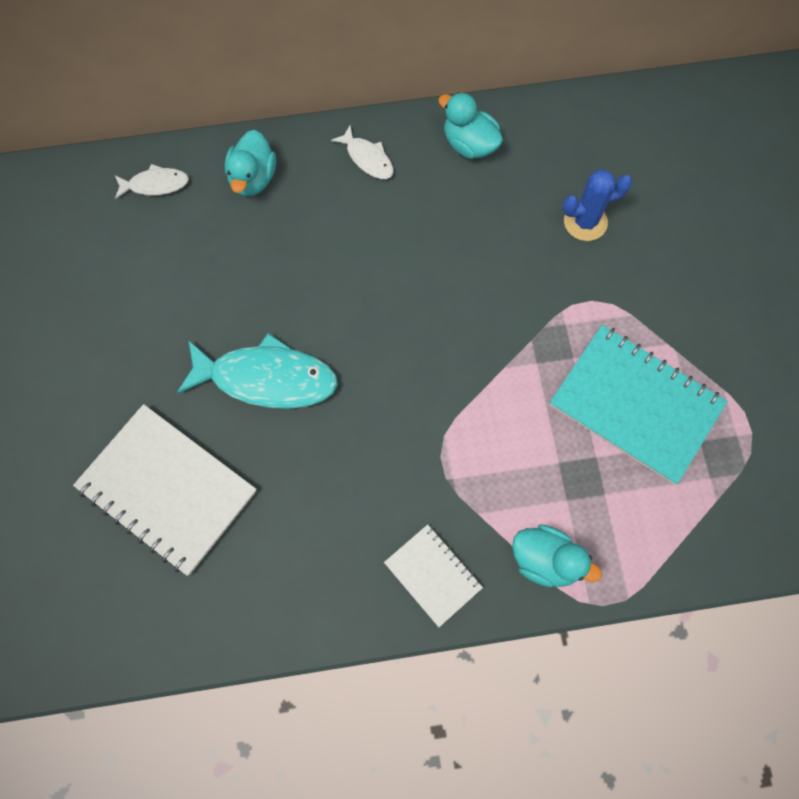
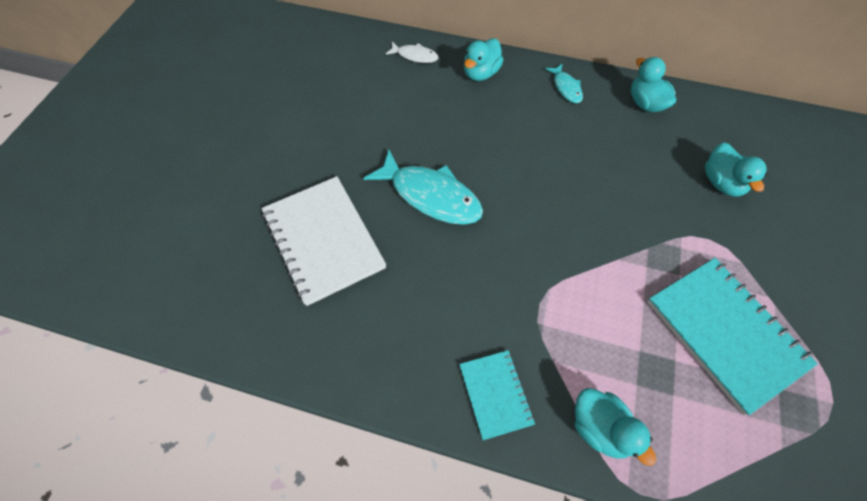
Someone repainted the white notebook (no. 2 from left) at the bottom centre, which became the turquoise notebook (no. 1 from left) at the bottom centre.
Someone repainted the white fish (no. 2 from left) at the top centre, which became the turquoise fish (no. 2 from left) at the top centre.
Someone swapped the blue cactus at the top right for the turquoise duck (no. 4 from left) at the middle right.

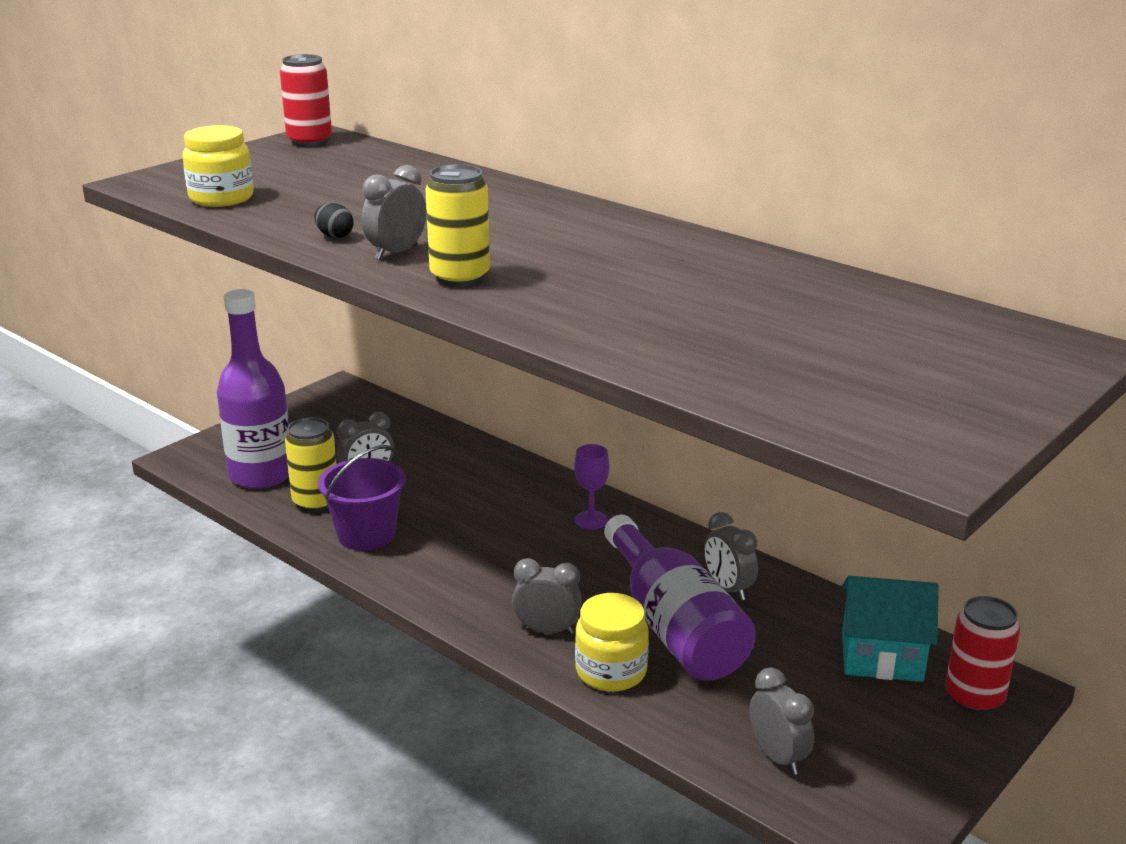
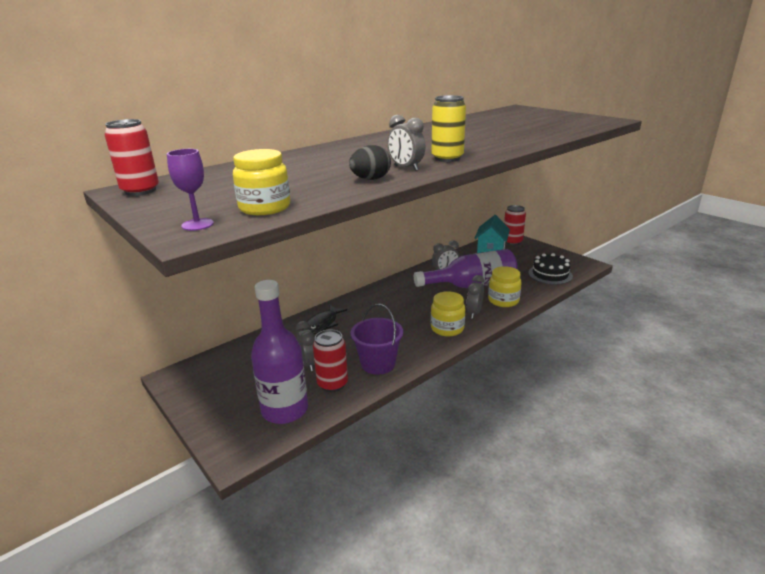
Someone carried the purple goblet from the centre to the top left.
Someone put down the black fish at the centre.
Someone repainted the yellow can (no. 1 from left) at the middle left, which became the red can (no. 2 from left) at the centre.
Someone scaled the black egg at the top left by 1.52.
Someone put down the yellow jar (no. 2 from left) at the centre.
Someone swapped the grey clock (no. 5 from left) at the bottom right for the black cake at the middle right.

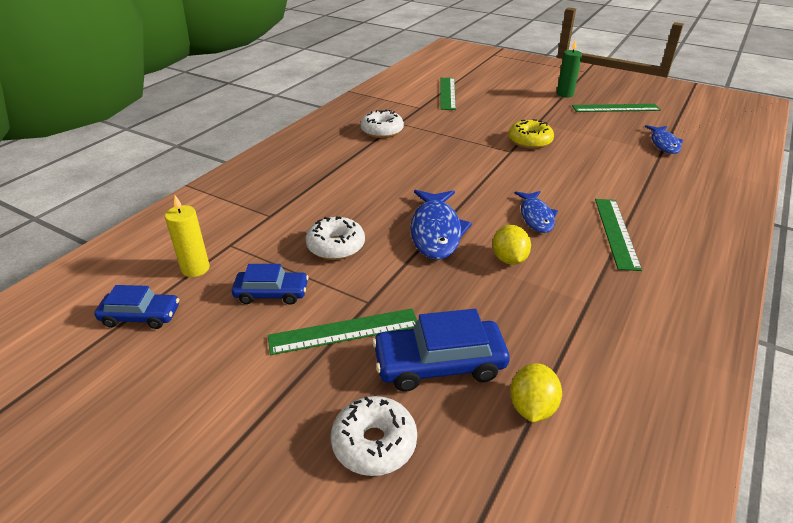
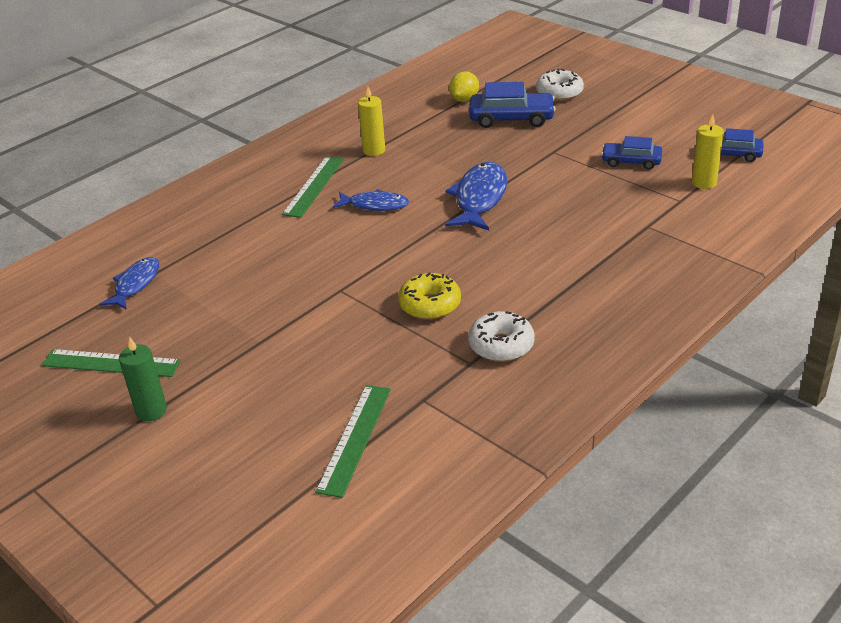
Someone rotated the blue fish (no. 2 from left) at the middle right by 90 degrees clockwise.
Someone put down the yellow candle (no. 1 from left) at the top centre.
Someone carried the yellow donut from the top right to the centre.
Someone took away the green ruler (no. 1 from left) at the centre.
Someone took away the white donut (no. 1 from left) at the centre.
Someone took away the yellow lemon (no. 1 from left) at the centre.

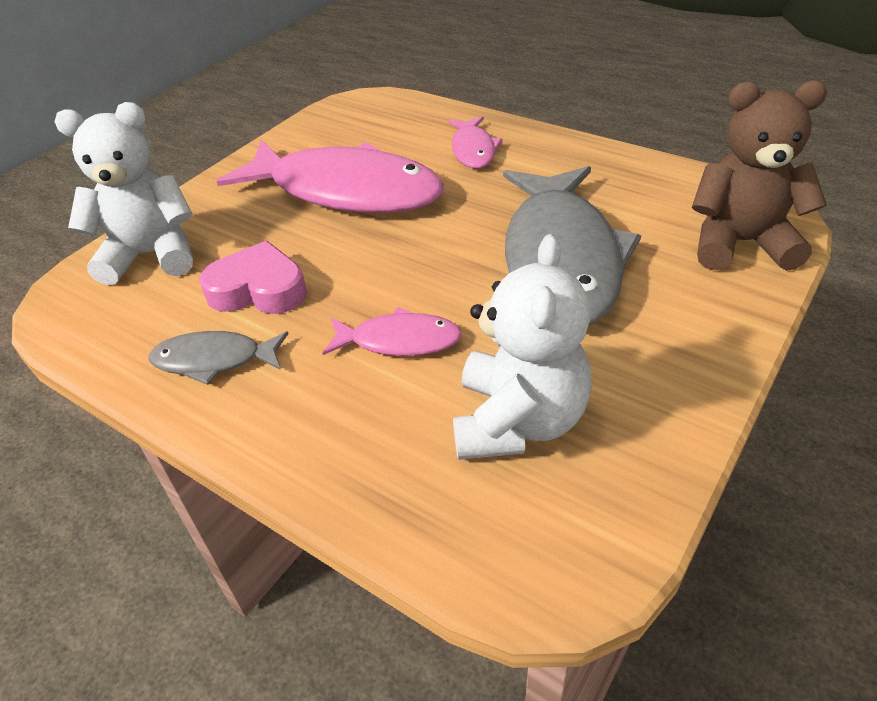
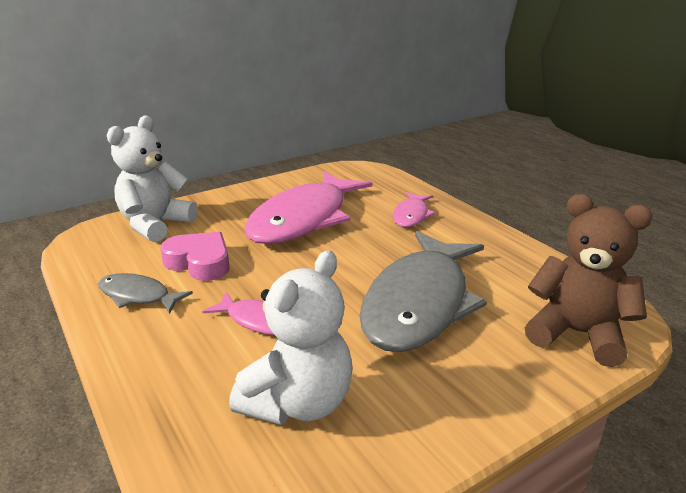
Someone rotated the white teddy bear (no. 1 from left) at the top left by 75 degrees counterclockwise.
Someone rotated the pink fish (no. 1 from left in the first image) at the top centre by 75 degrees clockwise.

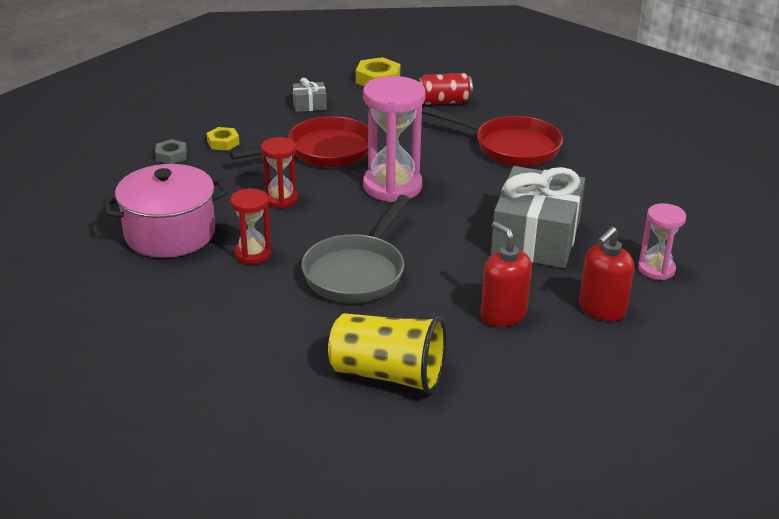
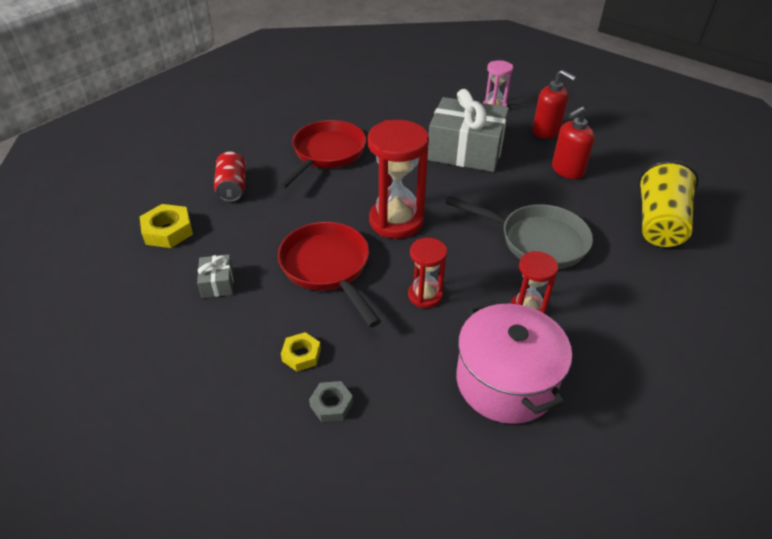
Someone repainted the pink hourglass (no. 1 from left) at the top centre, which became the red hourglass (no. 1 from left) at the top centre.

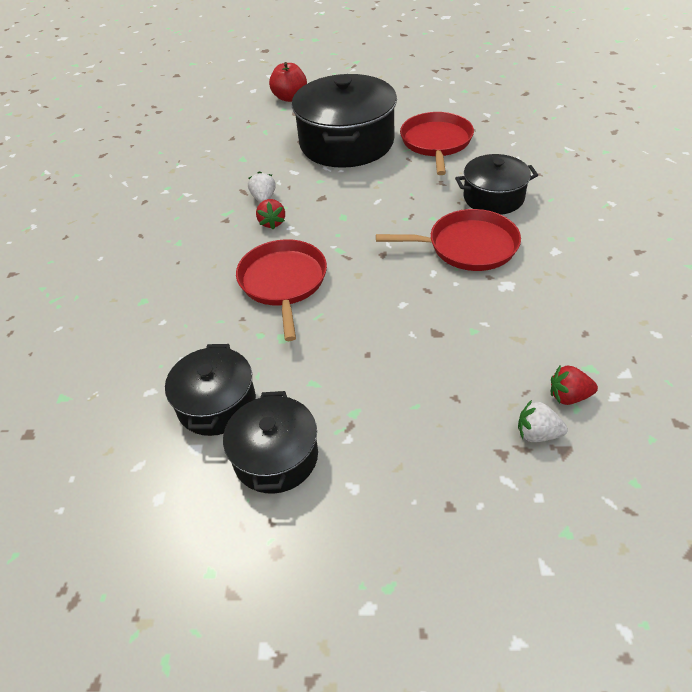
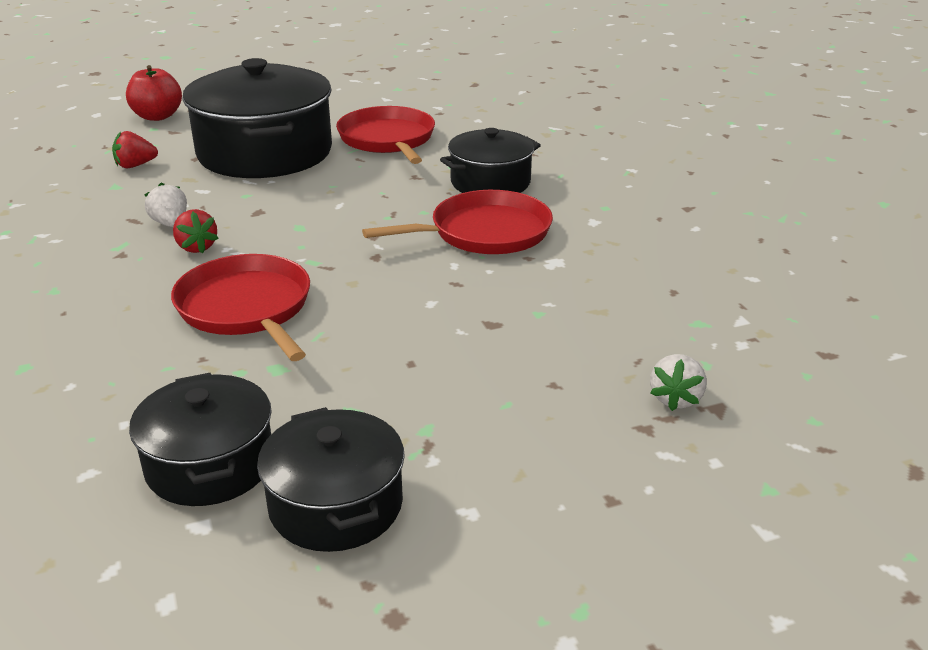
Someone carried the red strawberry (no. 2 from left in the first image) from the middle right to the top left.
Someone rotated the white strawberry (no. 2 from left) at the middle right by 60 degrees counterclockwise.

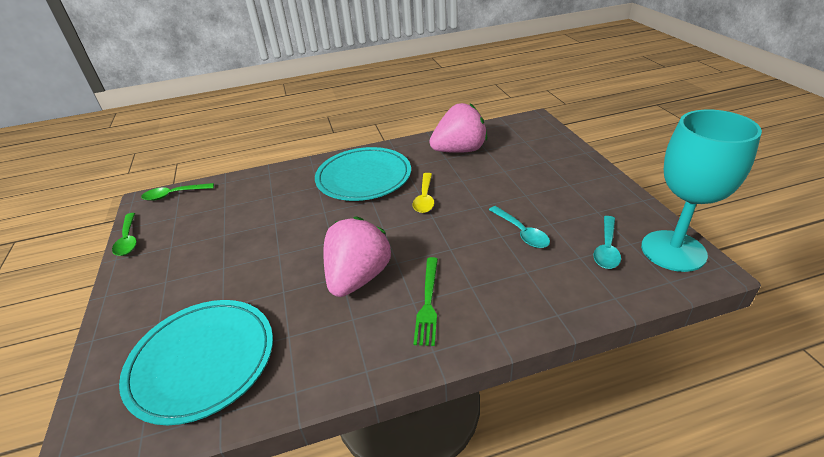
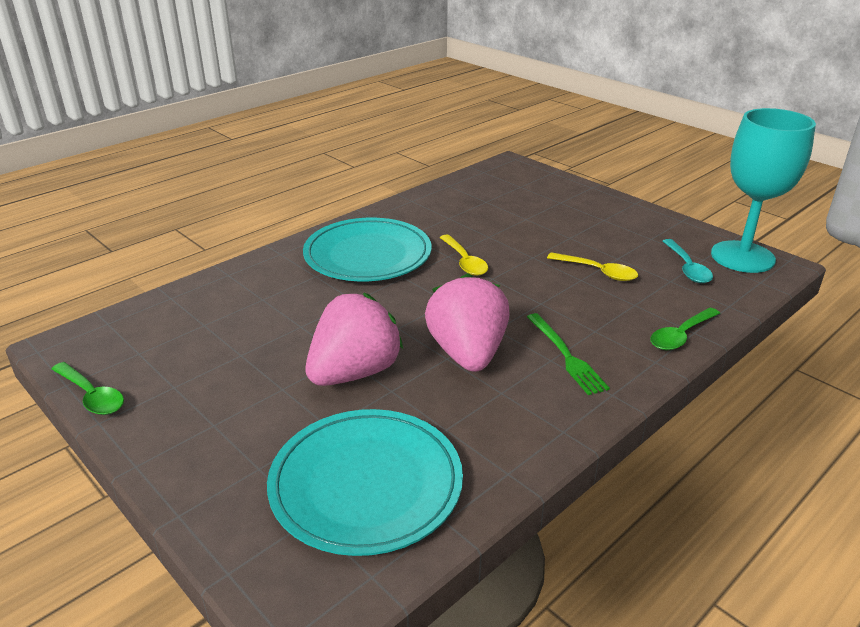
Someone carried the pink strawberry (no. 2 from left in the first image) from the top centre to the centre.
Someone repainted the turquoise spoon (no. 1 from left) at the centre, which became the yellow spoon (no. 2 from left) at the middle right.
Someone carried the green spoon (no. 2 from left) from the middle left to the middle right.

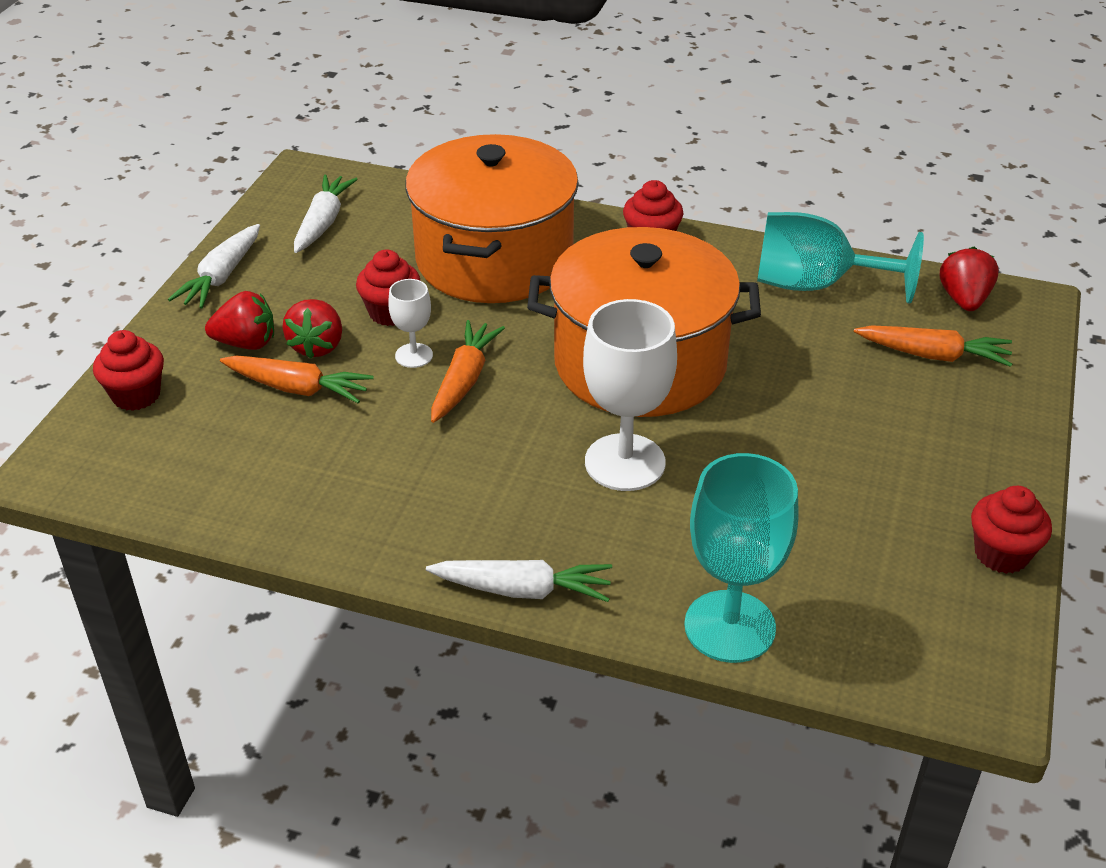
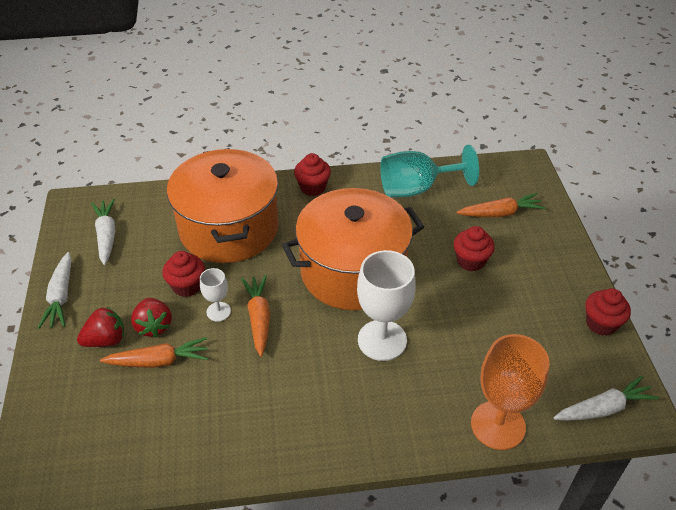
Someone carried the red cupcake (no. 1 from left in the first image) from the middle left to the middle right.
Someone repainted the turquoise goblet (no. 1 from left) at the middle right, which became the orange goblet at the bottom right.
Someone carried the white carrot (no. 3 from left) from the bottom centre to the bottom right.
Someone took away the red strawberry (no. 3 from left) at the top right.

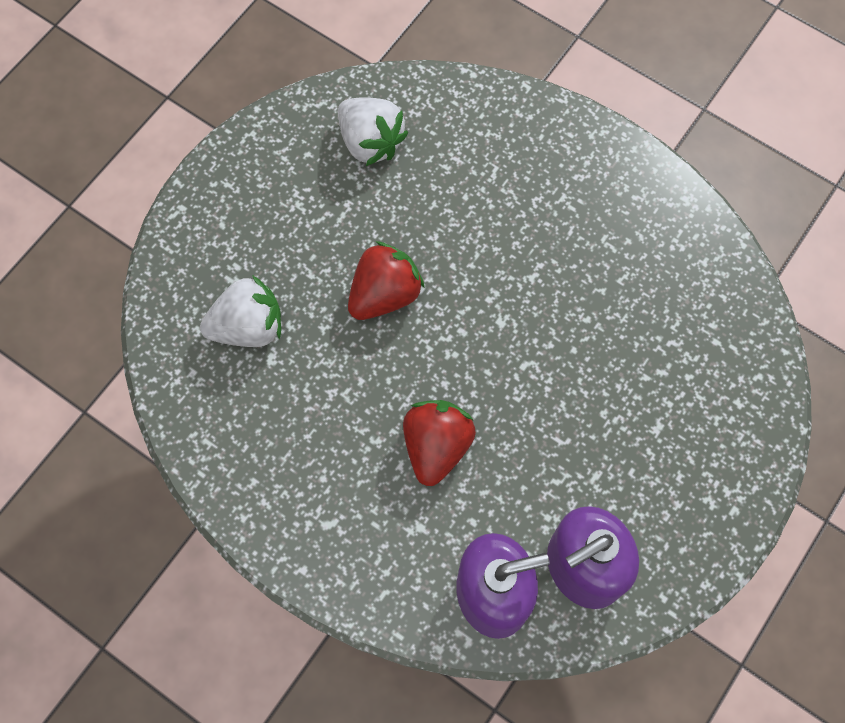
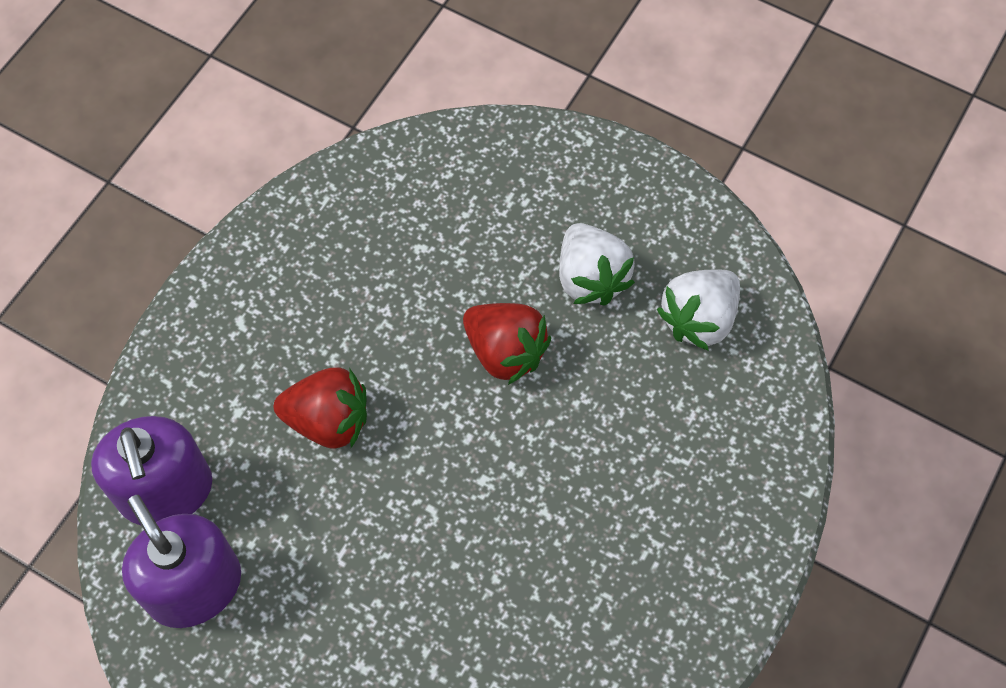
Someone carried the white strawberry (no. 1 from left) from the middle left to the centre.

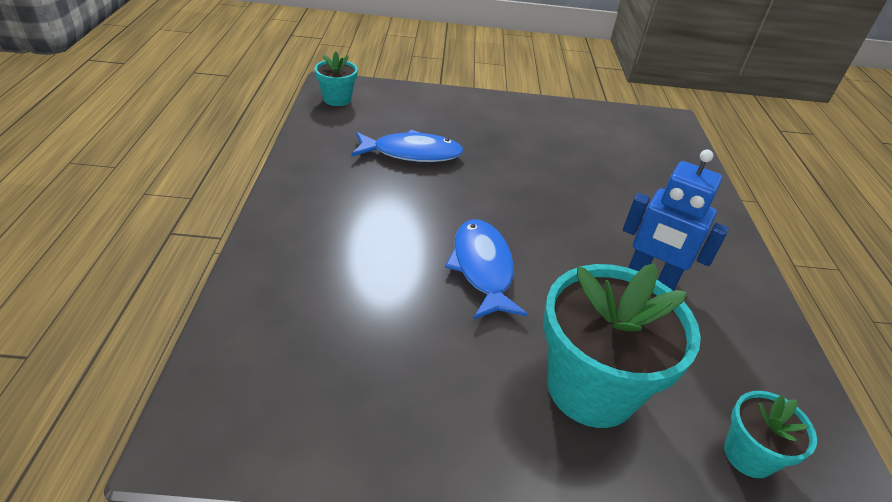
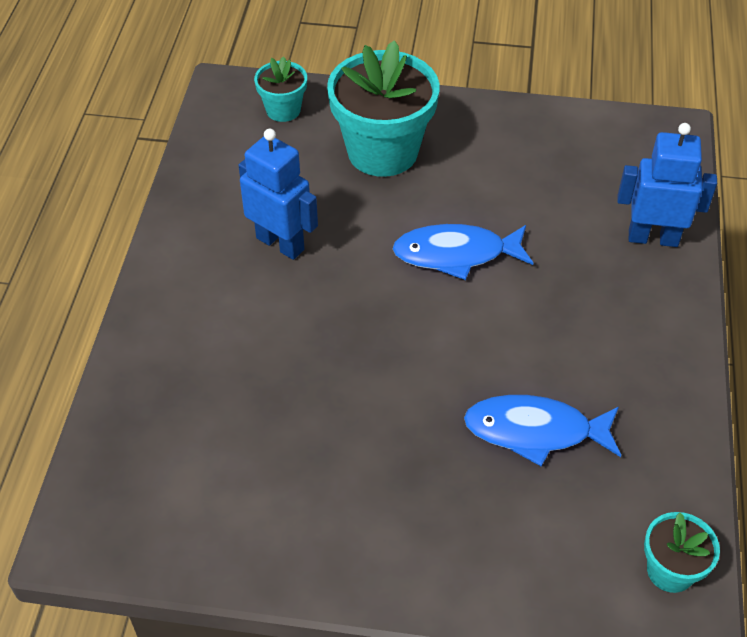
Someone rotated the blue fish (no. 2 from left in the first image) at the centre by 90 degrees clockwise.
Someone put down the blue robot (no. 2 from left) at the top right.

